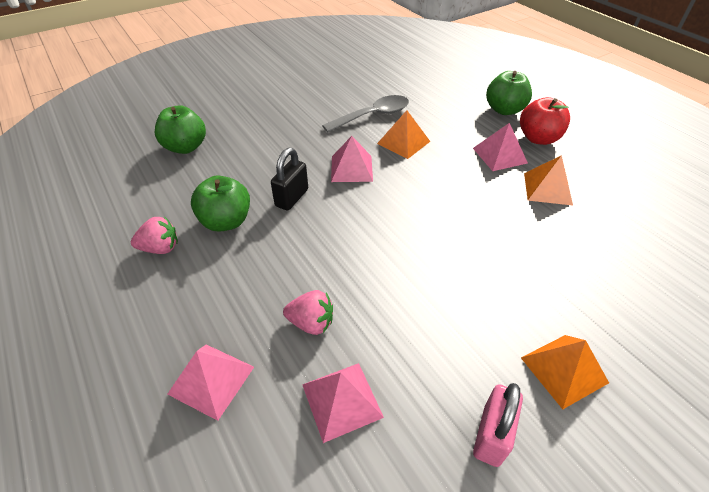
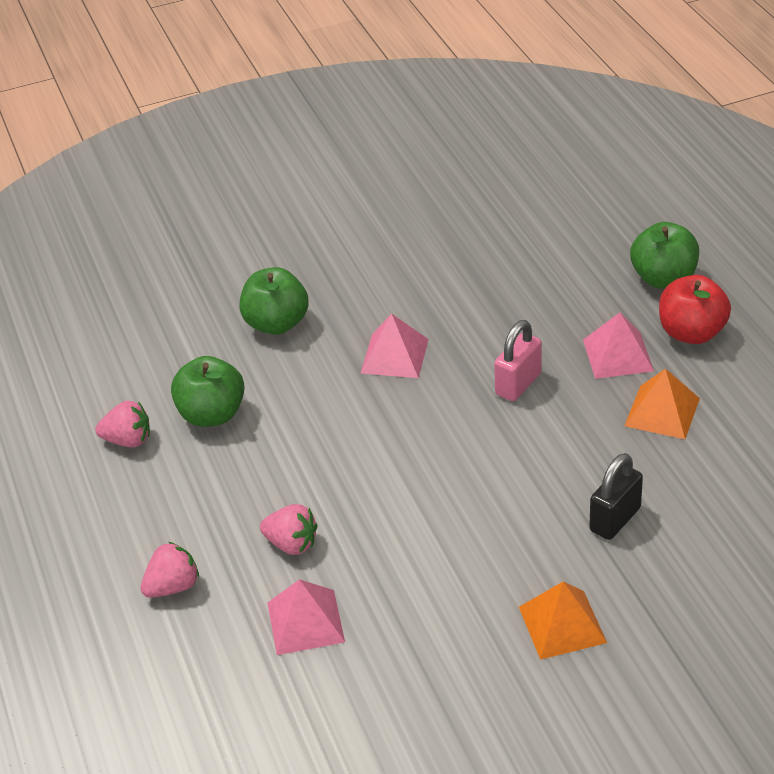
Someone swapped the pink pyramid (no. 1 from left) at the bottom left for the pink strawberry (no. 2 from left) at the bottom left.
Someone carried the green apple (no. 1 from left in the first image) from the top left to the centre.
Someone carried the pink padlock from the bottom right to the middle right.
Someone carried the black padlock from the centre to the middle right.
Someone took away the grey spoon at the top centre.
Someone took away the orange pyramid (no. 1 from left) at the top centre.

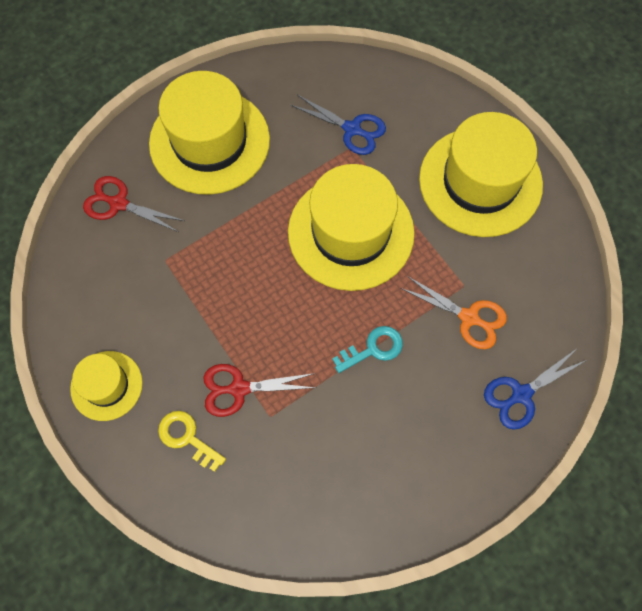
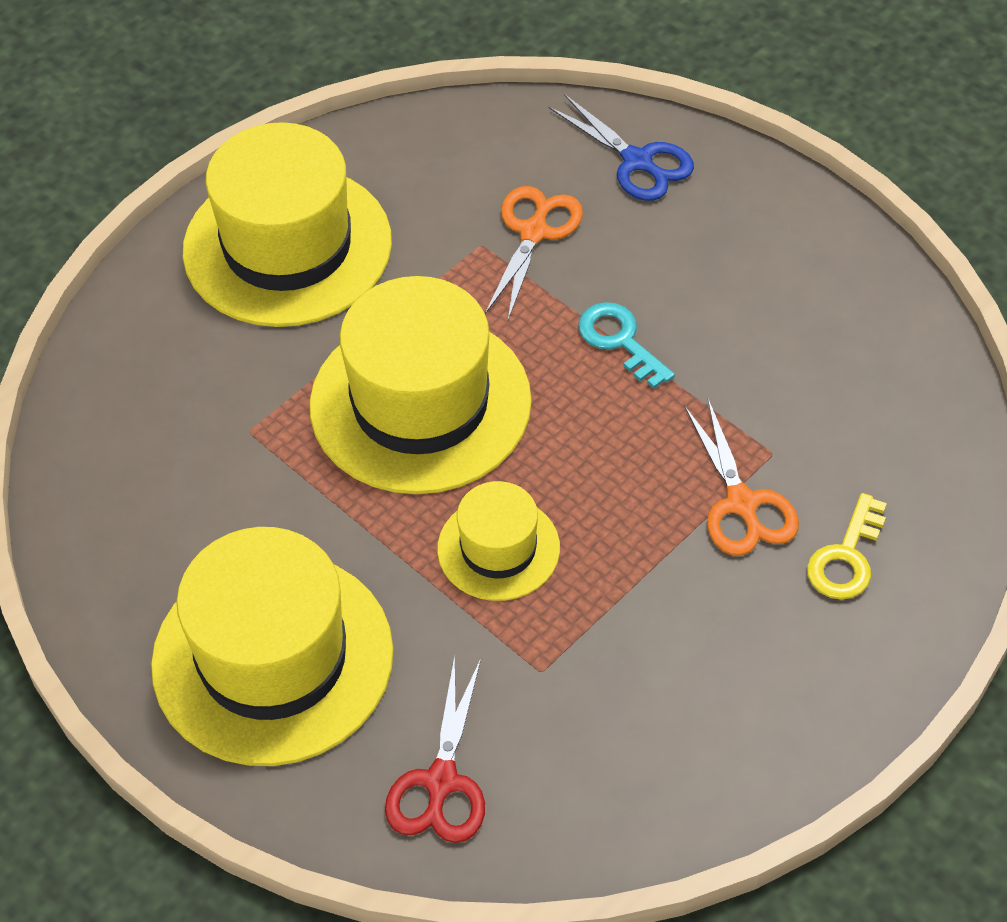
Someone carried the yellow hat (no. 1 from left in the first image) from the middle left to the centre.
Someone repainted the red scissors (no. 2 from left) at the centre, which became the orange scissors (no. 2 from left) at the middle right.
Someone took away the blue scissors (no. 1 from left) at the top centre.

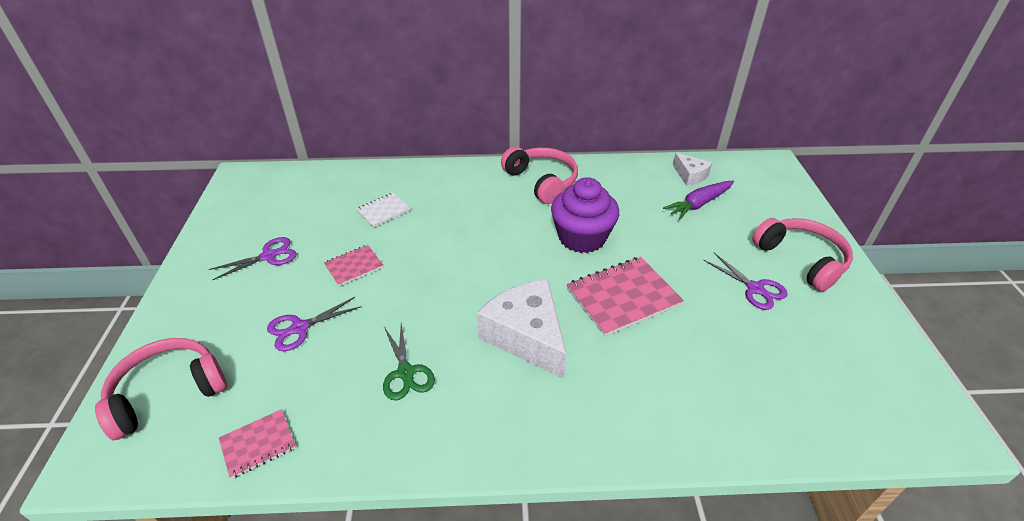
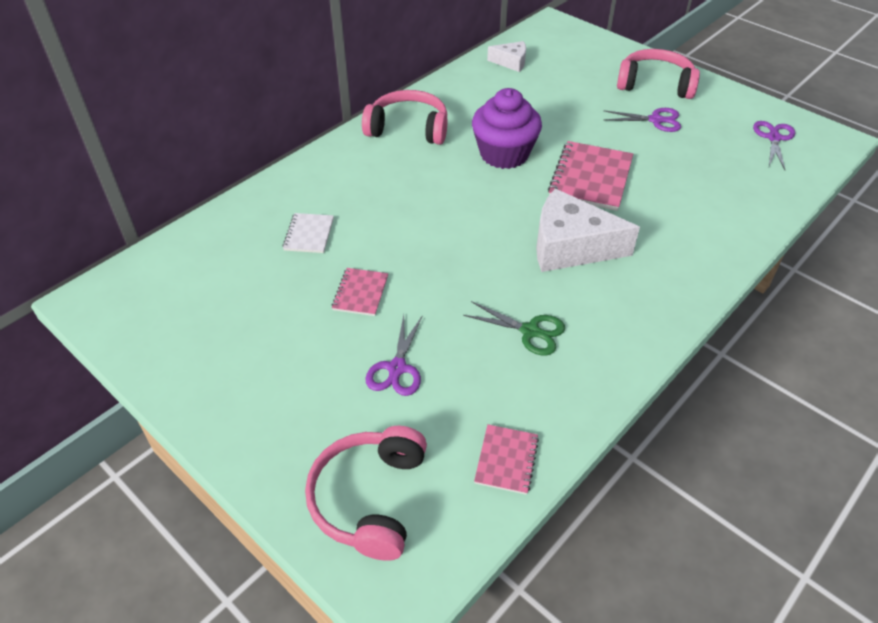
Someone carried the purple scissors (no. 1 from left in the first image) from the middle left to the top right.
Someone took away the purple carrot at the middle right.

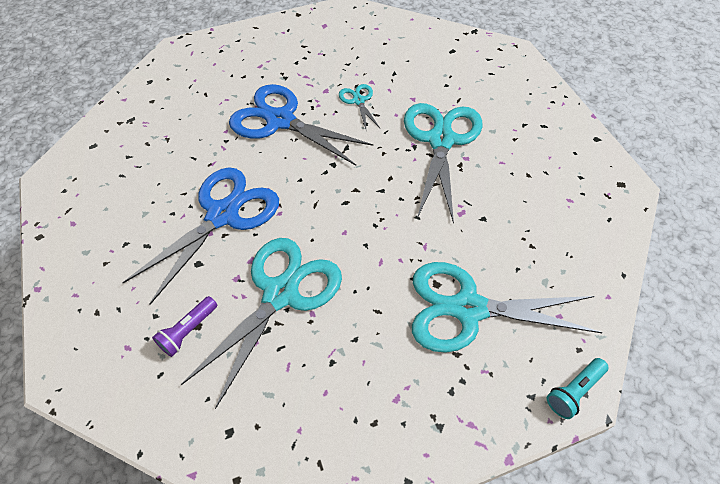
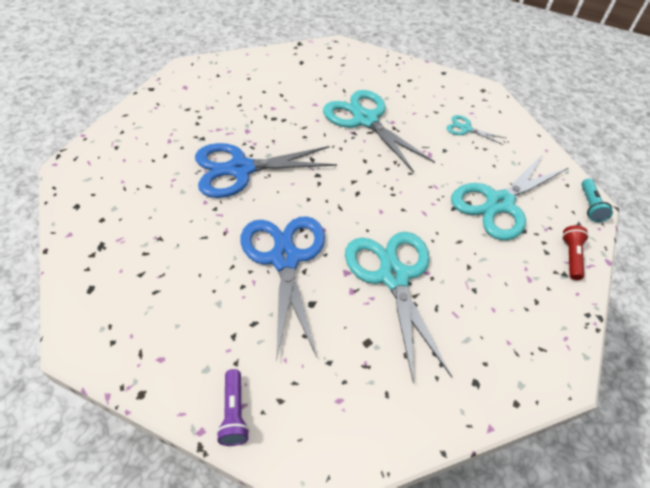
Someone carried the purple flashlight from the bottom left to the bottom centre.
Someone carried the turquoise scissors (no. 2 from left in the first image) from the top centre to the top right.
Someone put down the red flashlight at the middle right.

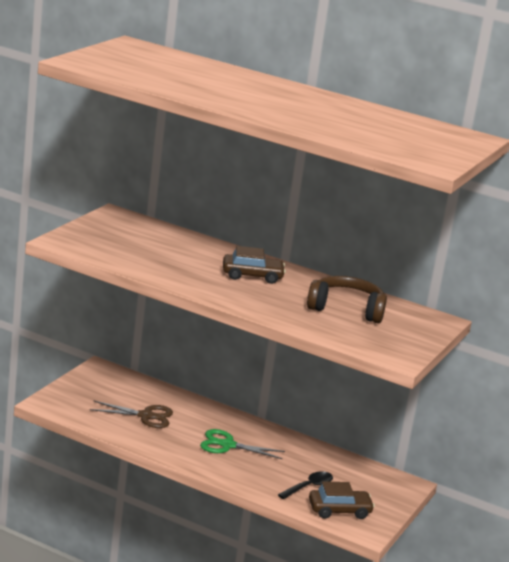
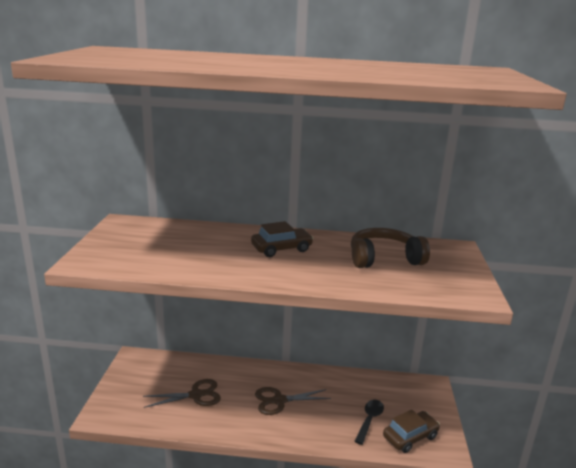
Someone repainted the green scissors at the bottom centre, which became the brown scissors (no. 2 from left) at the bottom centre.

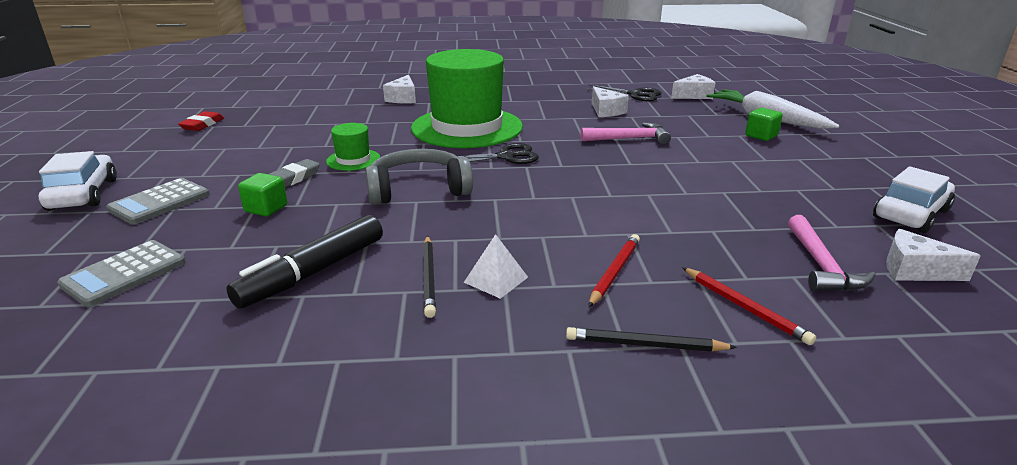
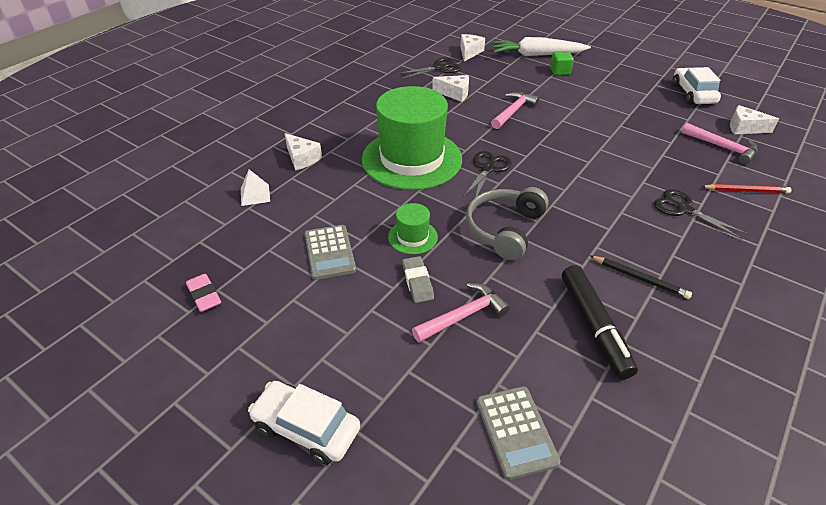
Someone repainted the red eraser at the top left, which became the pink eraser at the middle left.
Someone carried the white pyramid from the centre to the middle left.
Someone carried the grey calculator (no. 2 from left in the first image) from the middle left to the centre.
Someone swapped the green cube (no. 1 from left) at the middle left for the pink hammer (no. 1 from left) at the centre.
Someone swapped the red pencil (no. 1 from left) at the centre for the black scissors (no. 3 from left) at the middle right.
Someone rotated the white cheese (no. 4 from left) at the middle right by 45 degrees clockwise.
Someone took away the black pencil (no. 2 from left) at the bottom centre.

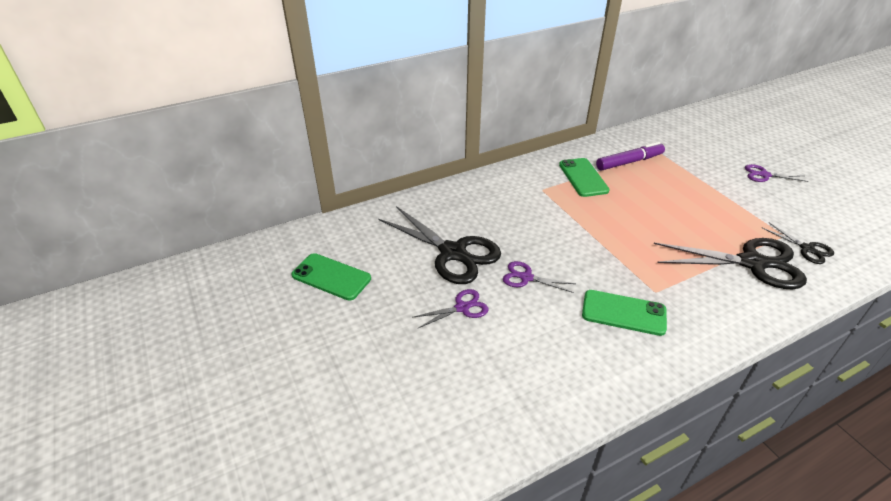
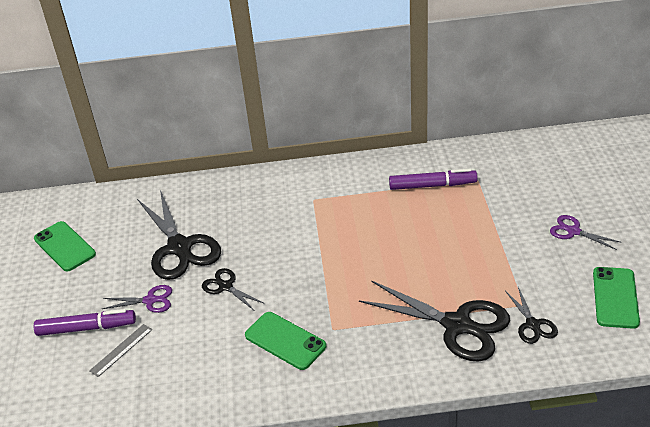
Someone put down the purple marker (no. 1 from left) at the bottom left.
Someone put down the grey ruler at the bottom left.
Someone repainted the purple scissors (no. 2 from left) at the centre, which became the black scissors (no. 2 from left) at the bottom centre.
Someone carried the green phone (no. 2 from left in the first image) from the centre to the bottom right.

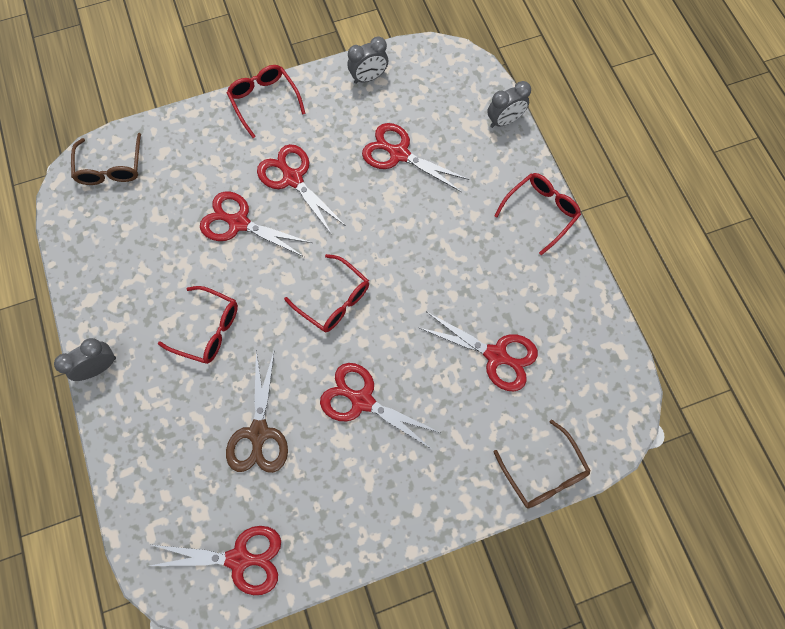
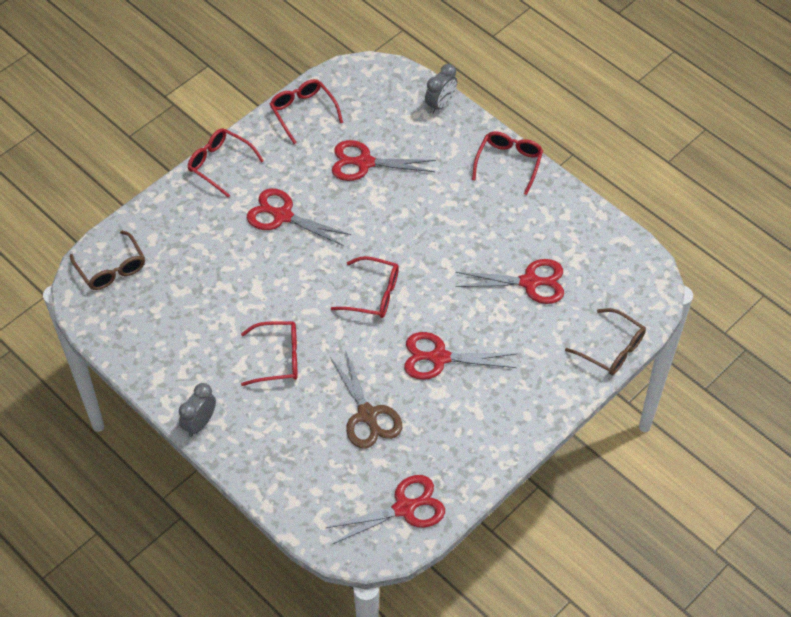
Someone swapped the grey clock (no. 2 from left) at the top centre for the red glasses (no. 3 from left) at the top centre.
Someone took away the red scissors (no. 2 from left) at the middle left.

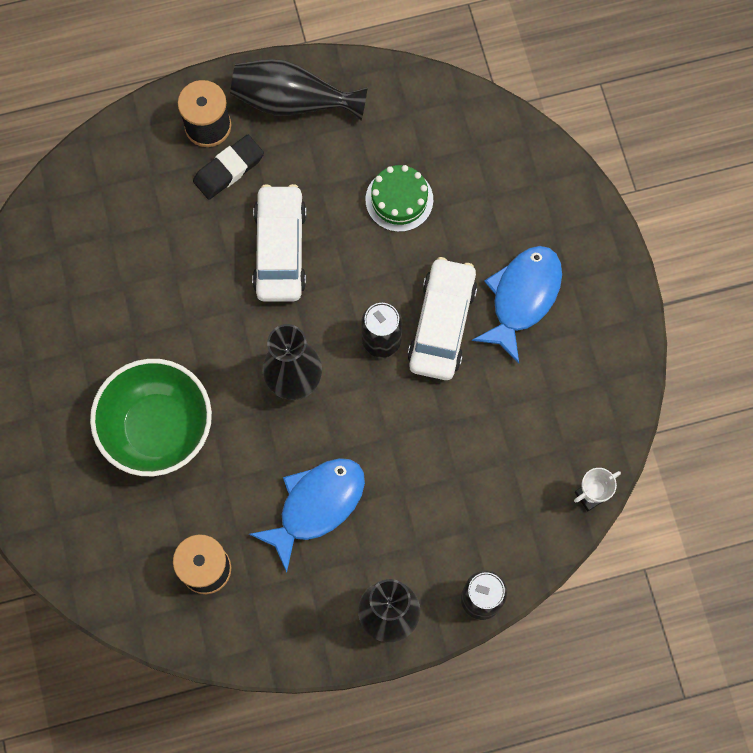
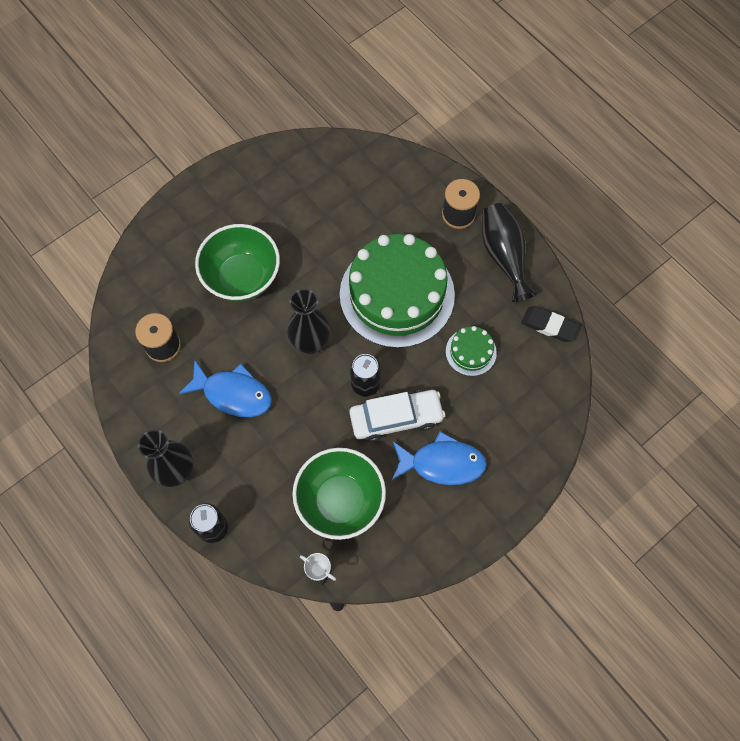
Someone put down the green bowl (no. 2 from left) at the bottom centre.
Someone swapped the white car (no. 1 from left) at the top centre for the green cake (no. 1 from left) at the centre.
Someone carried the black eraser from the top left to the middle right.

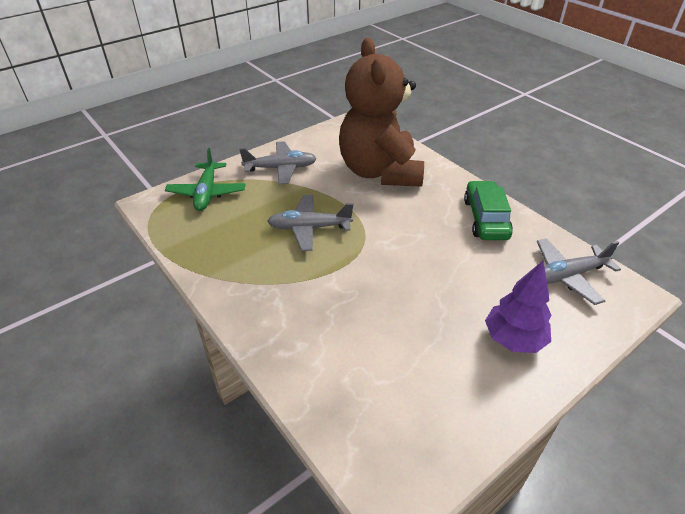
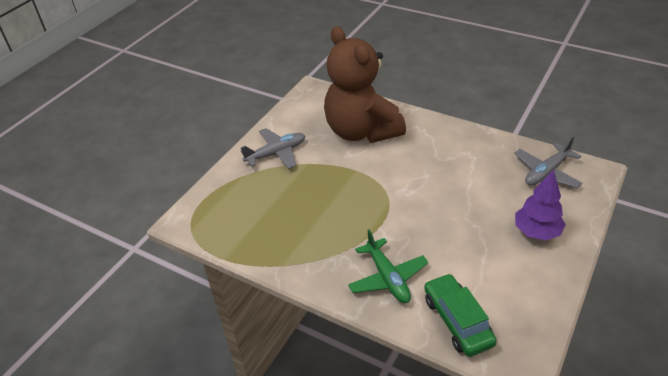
Someone carried the green plane from the middle left to the bottom centre.
Someone carried the green car from the middle right to the bottom right.
Someone took away the grey plane (no. 2 from left) at the centre.

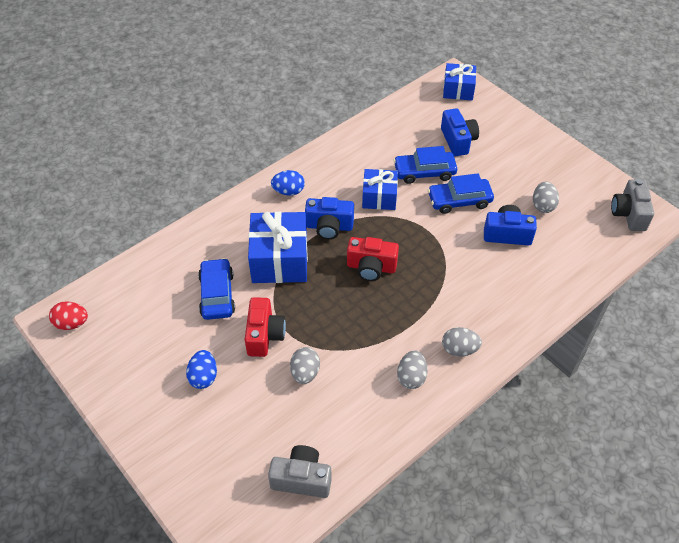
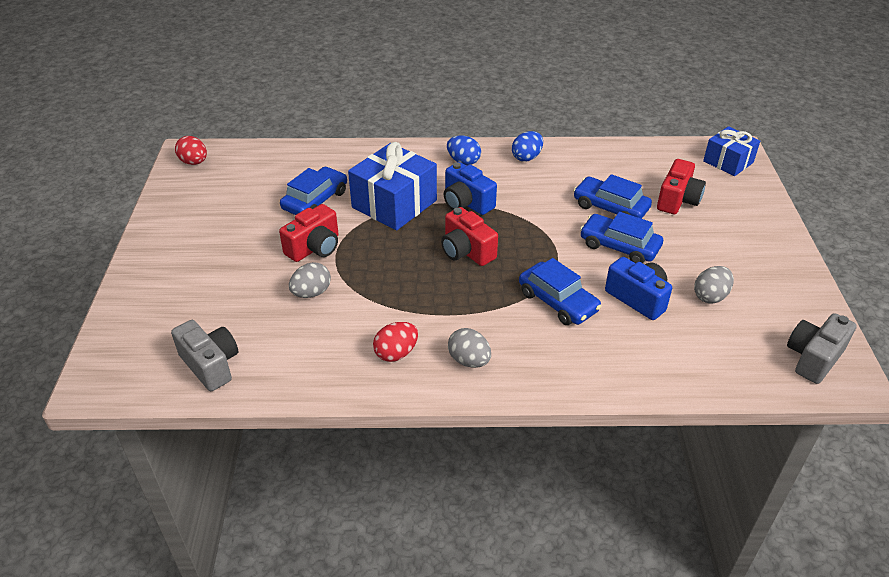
Someone repainted the grey egg (no. 2 from left) at the bottom centre, which became the red egg (no. 2 from left) at the centre.
Someone carried the blue egg (no. 1 from left in the first image) from the bottom left to the top centre.
Someone put down the blue car (no. 2 from left) at the centre.
Someone repainted the blue camera (no. 2 from left) at the top right, which became the red camera (no. 3 from left) at the top right.
Someone took away the blue gift (no. 2 from left) at the centre.

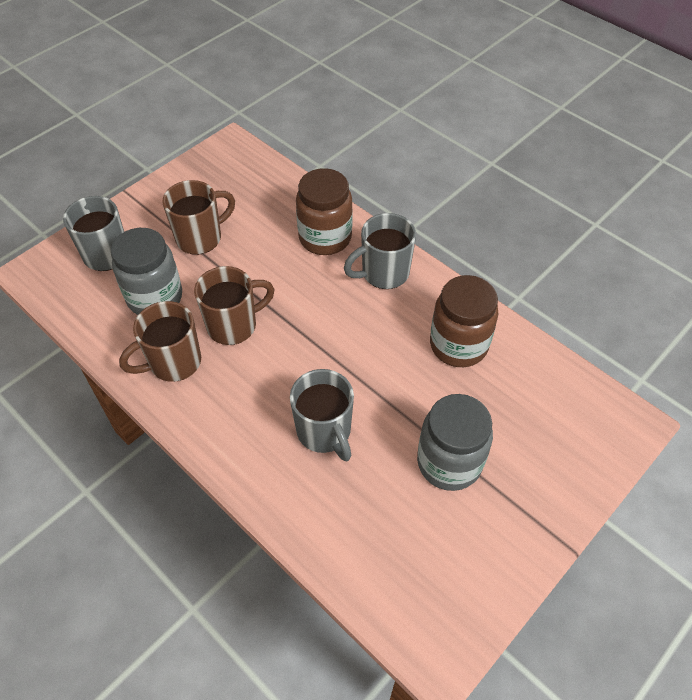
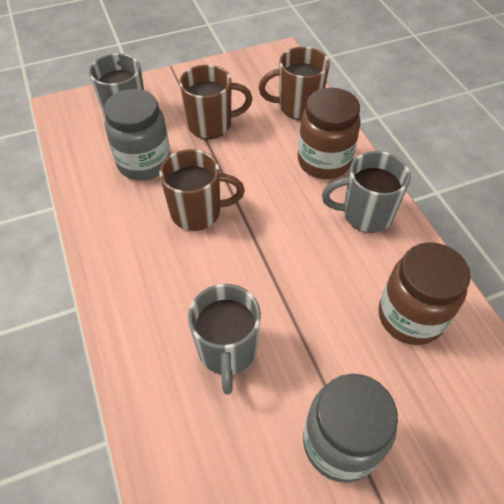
Someone carried the brown mug (no. 1 from left in the first image) from the middle left to the top centre.

